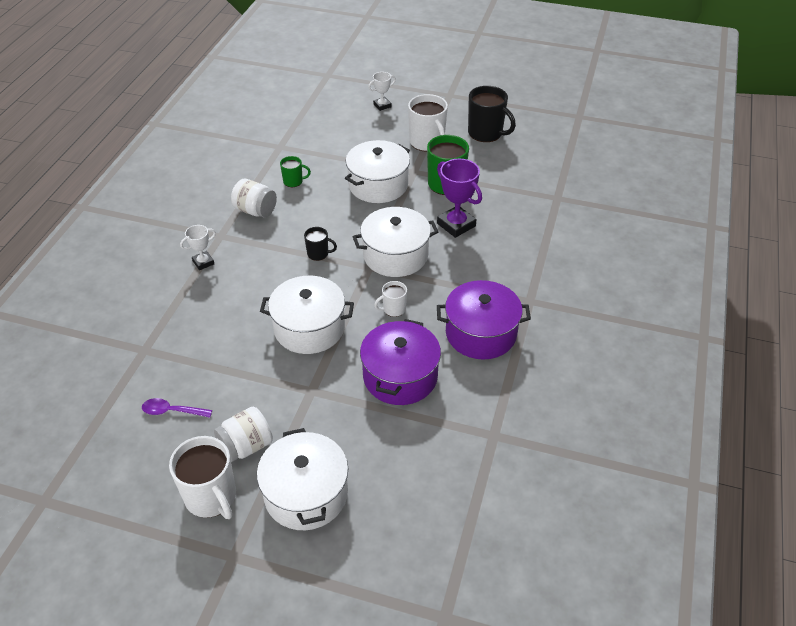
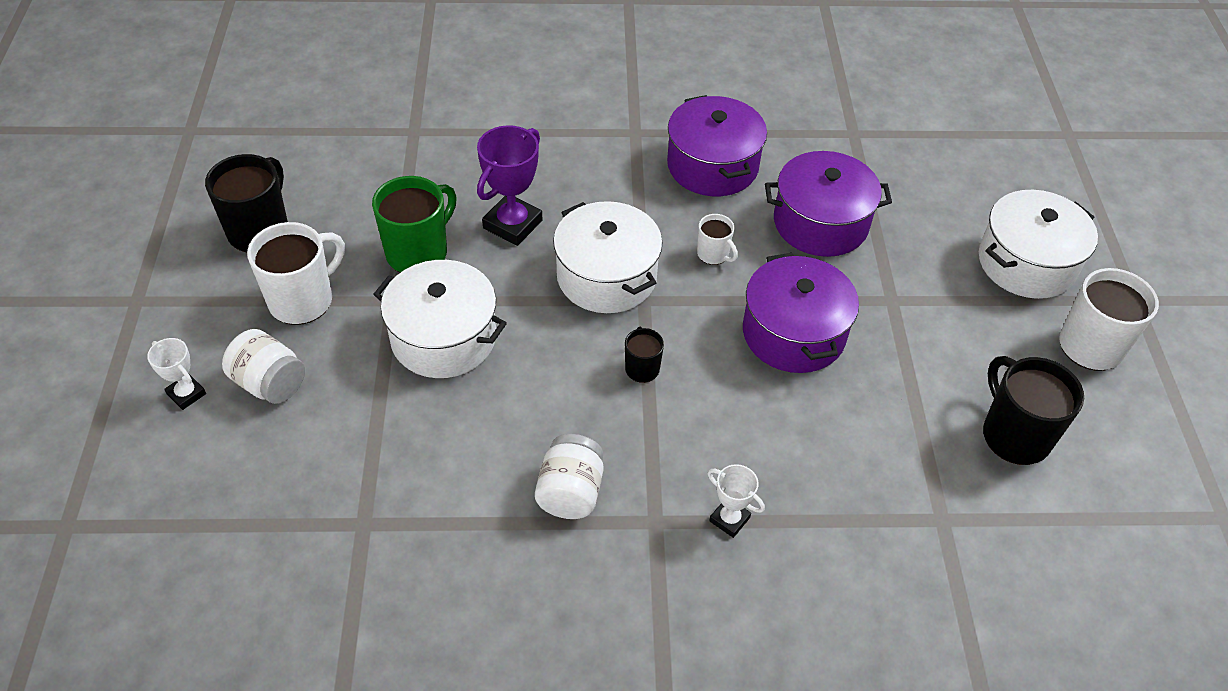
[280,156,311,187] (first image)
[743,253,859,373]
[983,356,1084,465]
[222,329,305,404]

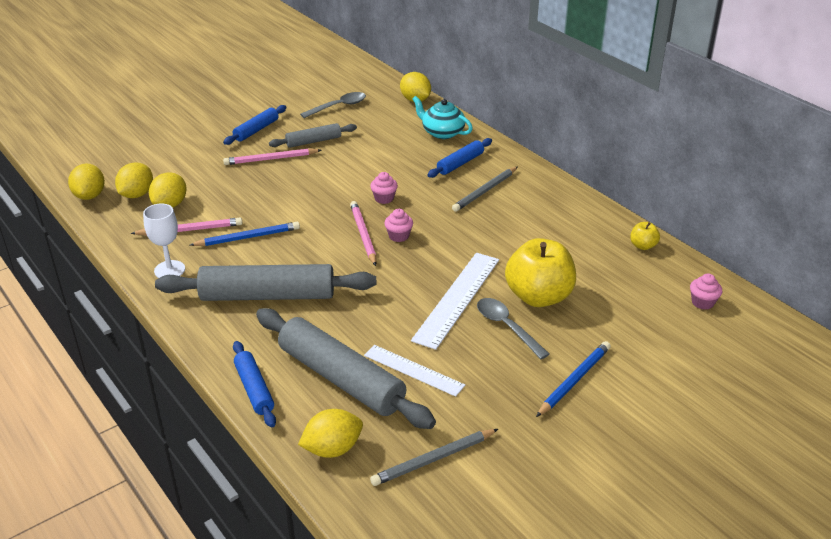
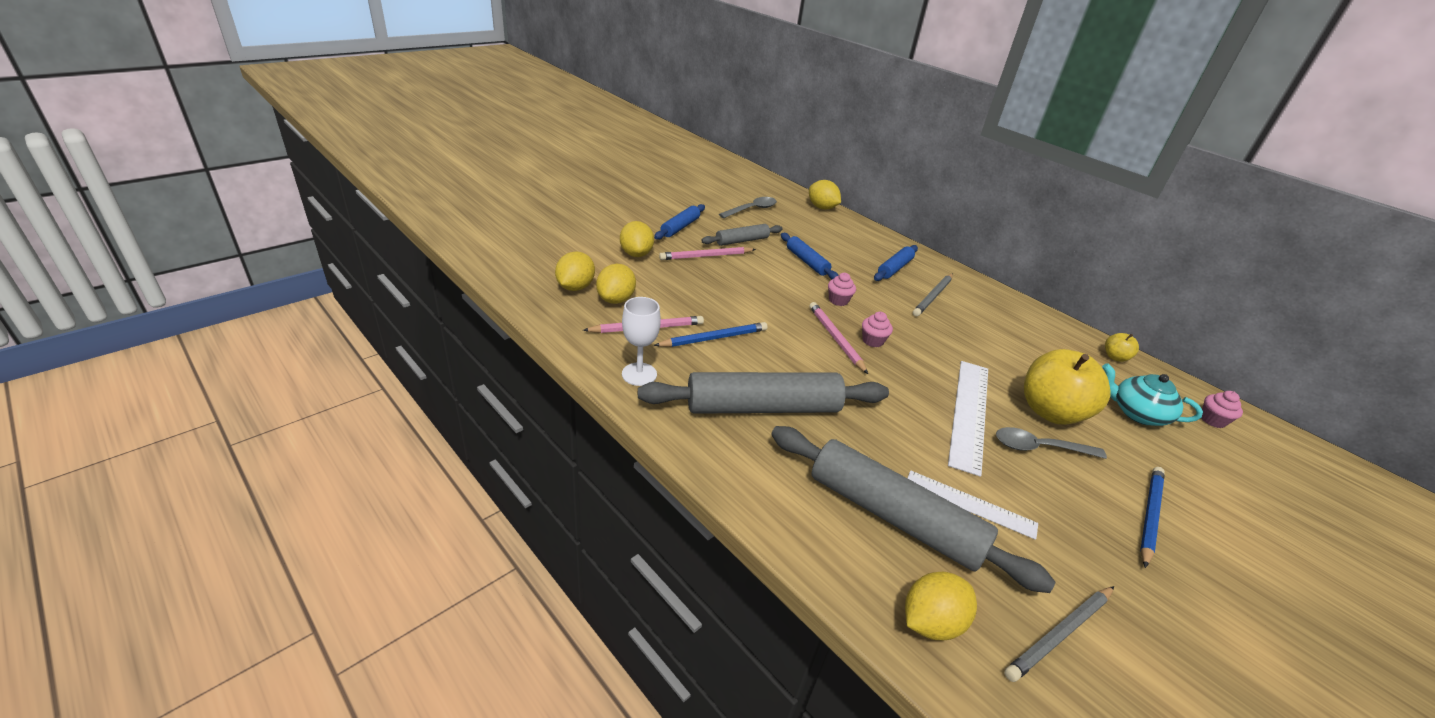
[1102,363,1203,426]
[620,221,654,257]
[996,427,1107,459]
[781,233,839,280]

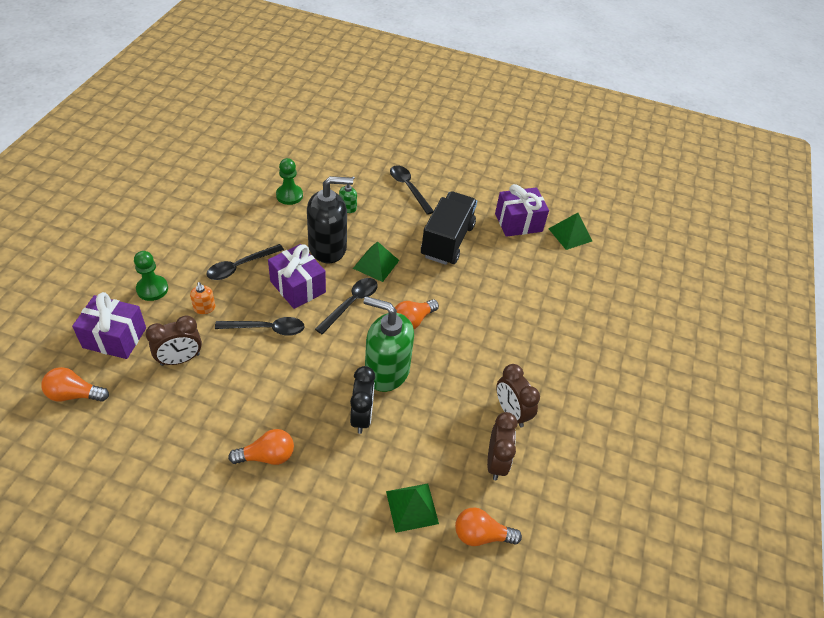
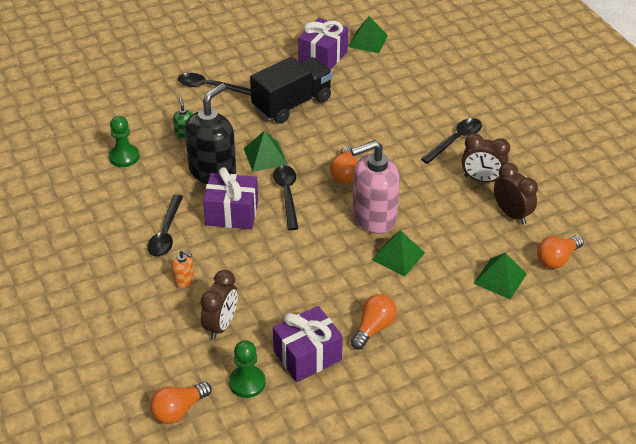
[250,56,333,124]
[229,340,266,398]
[273,306,343,382]
[351,140,400,234]
[421,118,482,164]
[371,230,425,277]

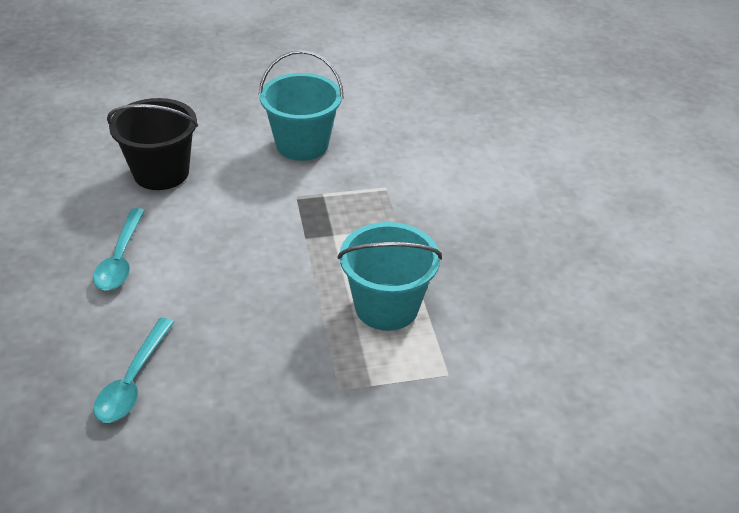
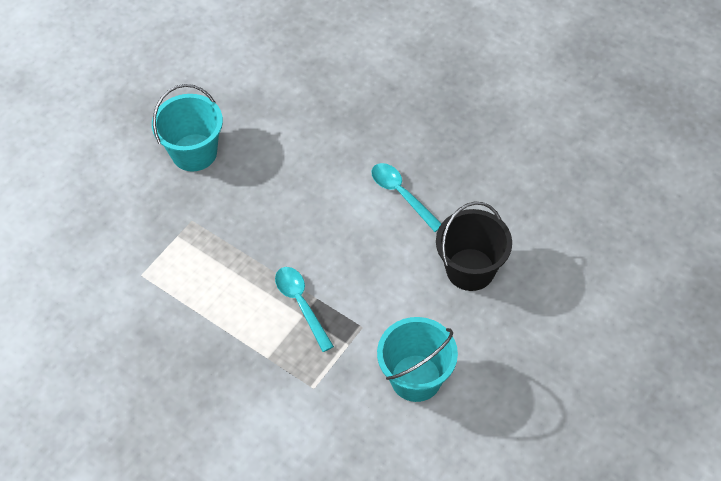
[152,84,223,172]
[275,267,334,352]

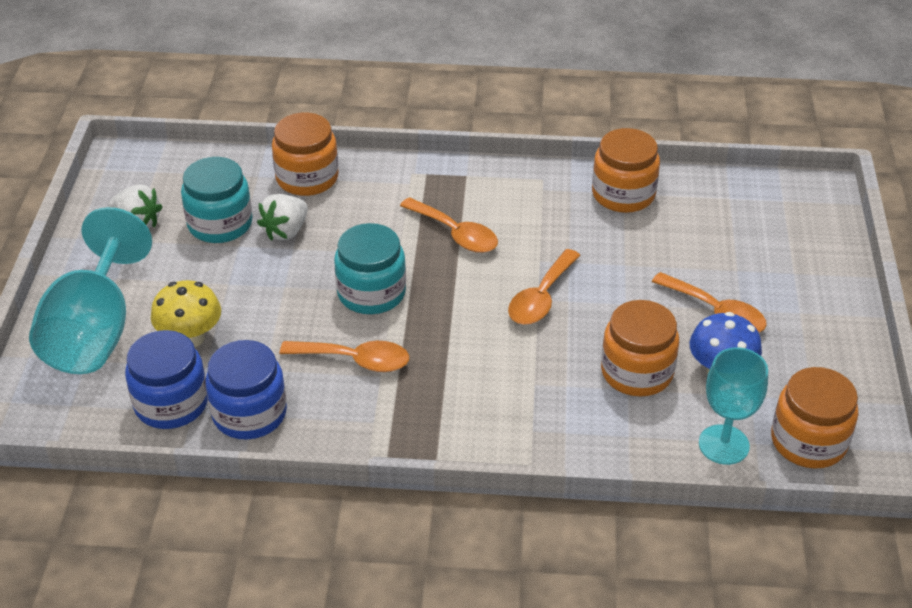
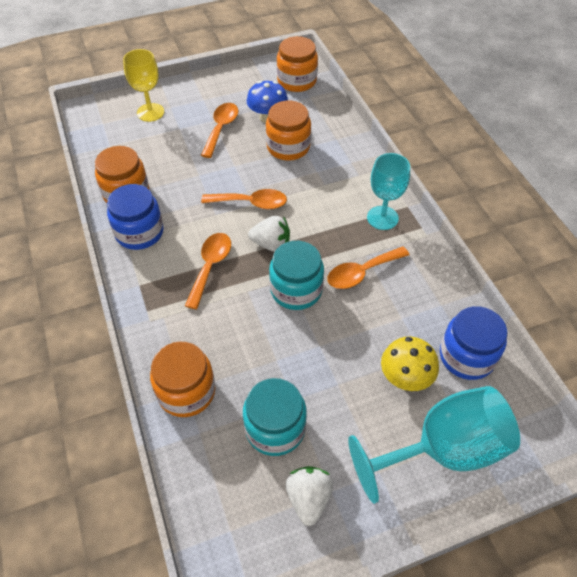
[248,216,290,252]
[107,184,163,250]
[327,246,410,289]
[367,153,410,230]
[123,49,164,122]

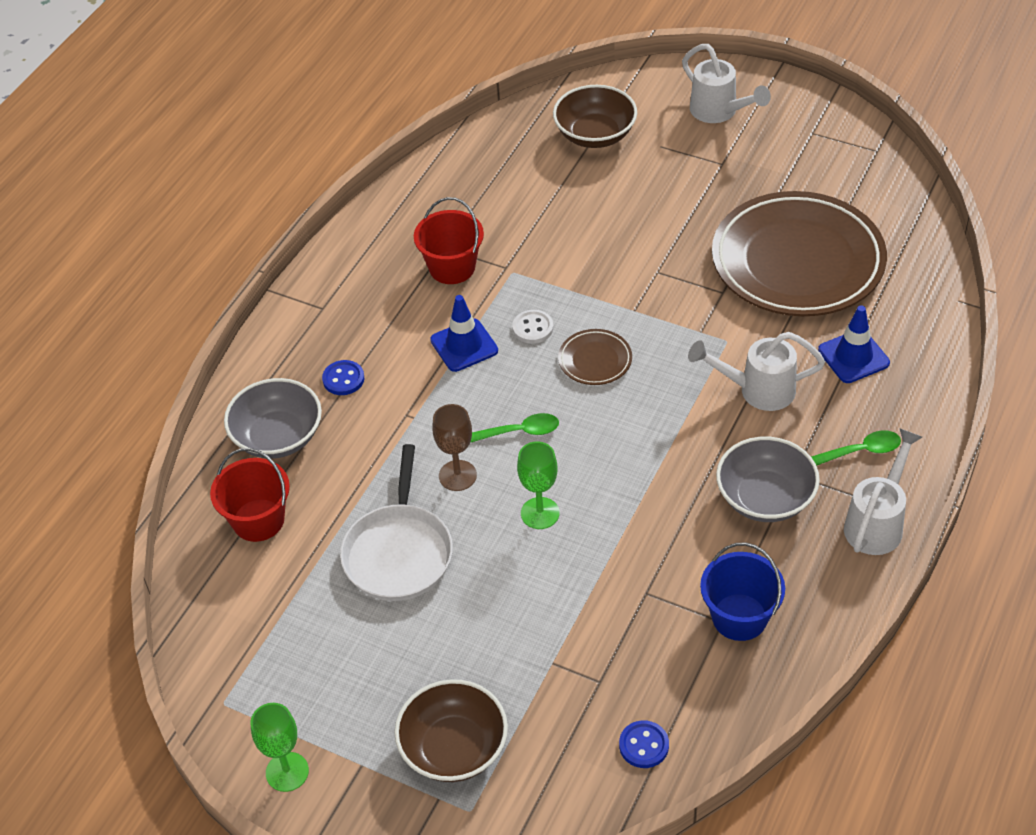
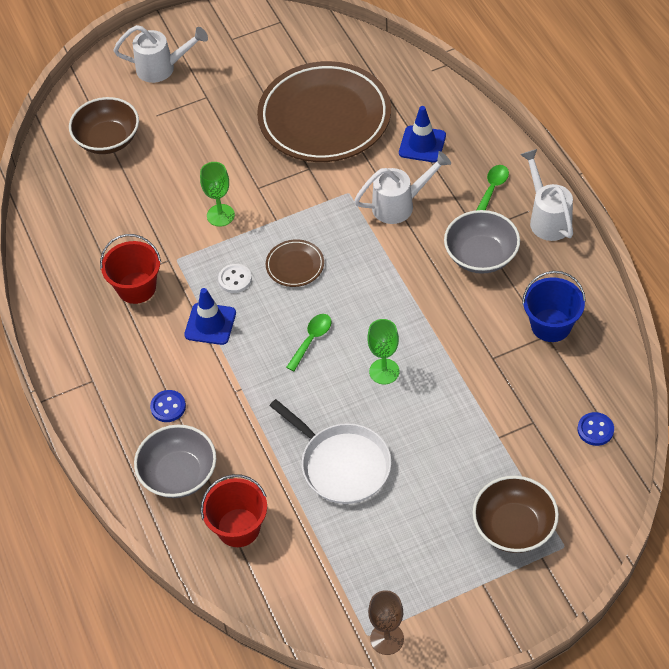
[354,151,451,224]
[368,590,404,655]
[200,162,235,227]

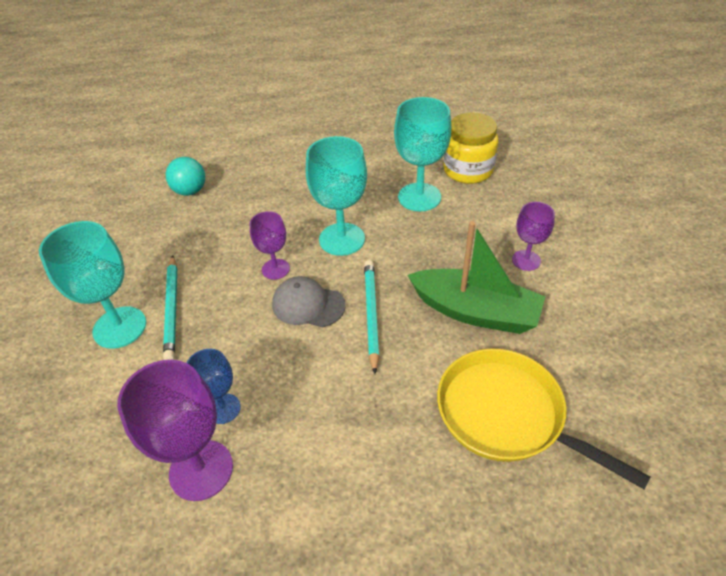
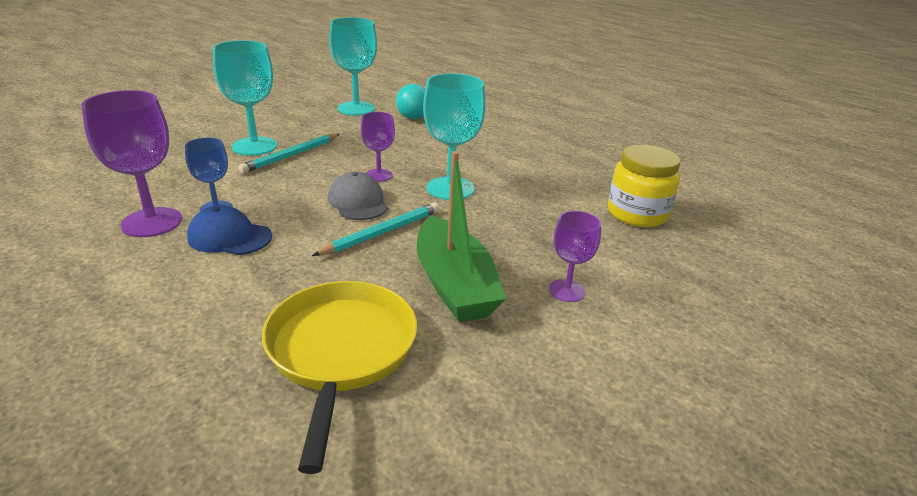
[329,17,377,115]
[187,205,272,255]

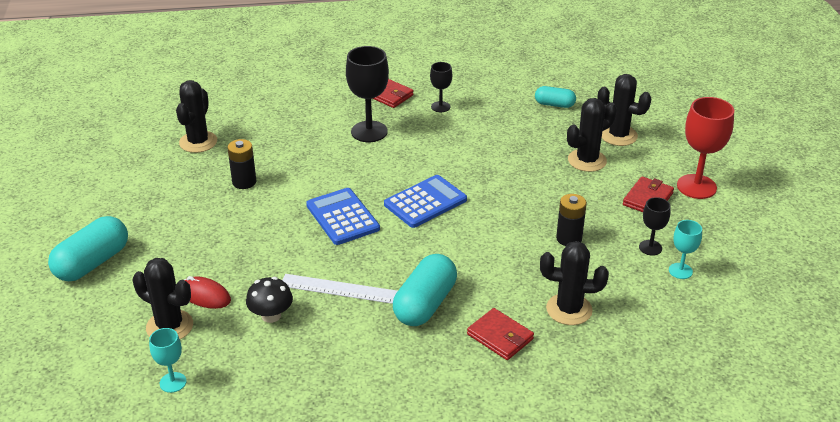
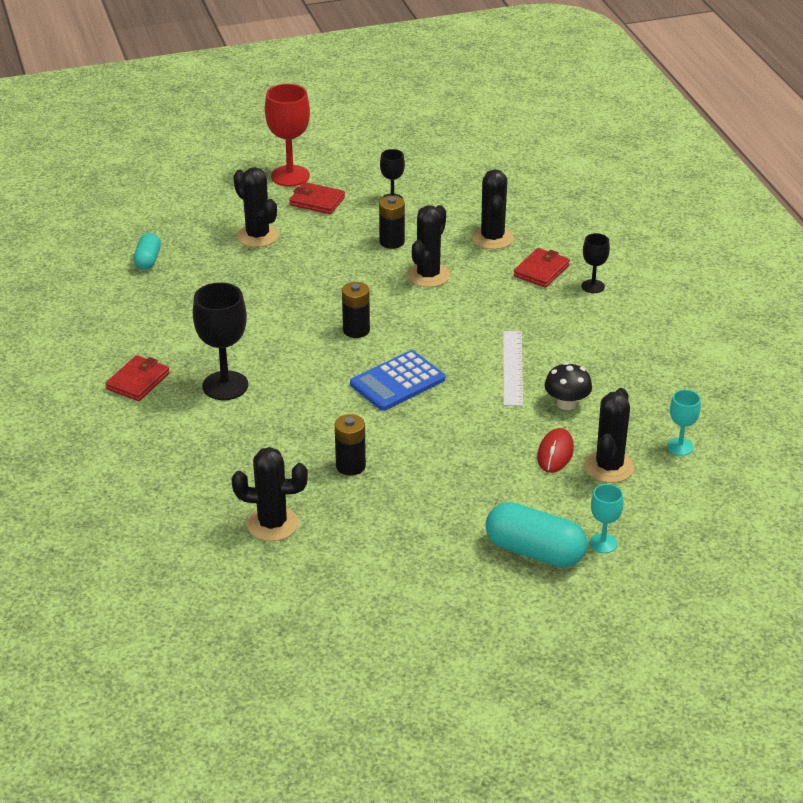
[582,233,610,293]
[407,205,450,287]
[342,282,370,338]
[589,484,624,553]
[393,254,457,326] (first image)

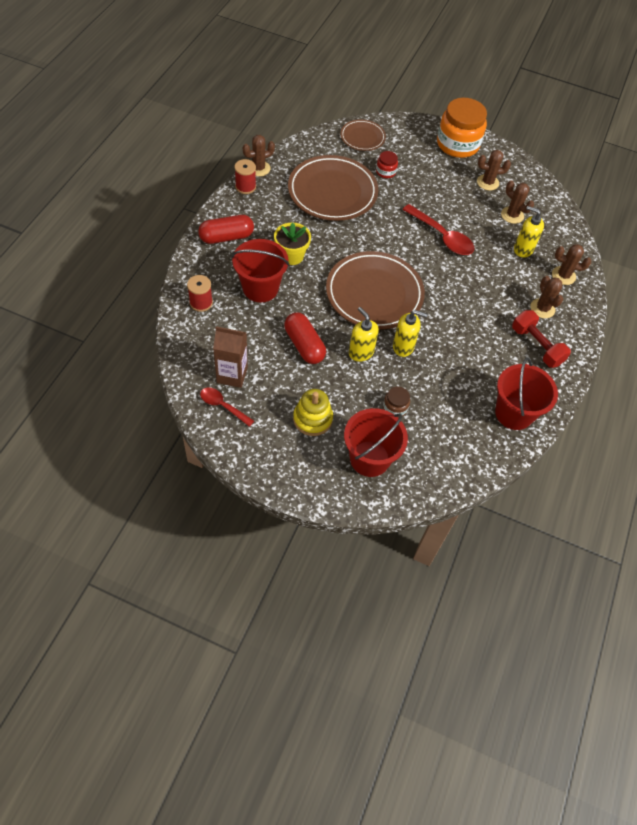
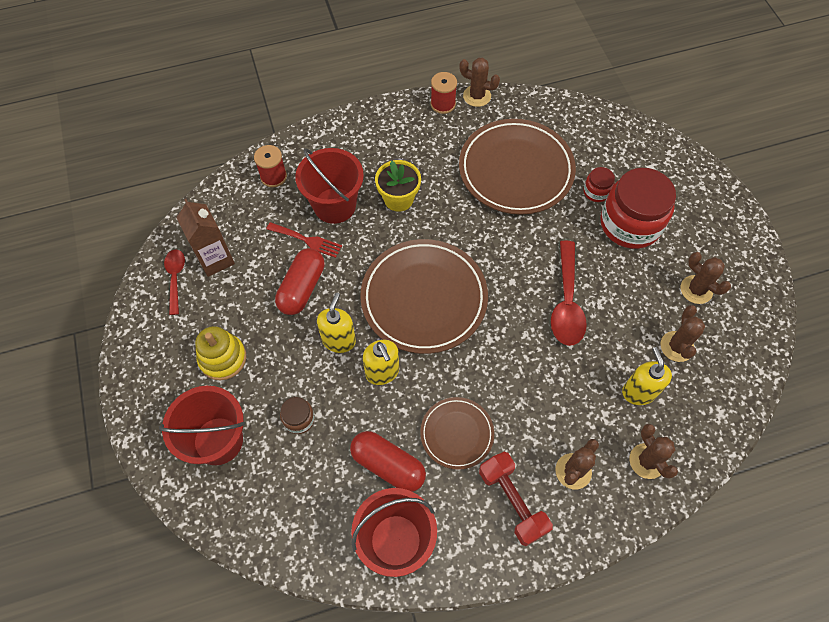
[437,98,487,158] (first image)
[420,397,494,470]
[350,431,426,492]
[479,452,553,546]
[600,168,676,249]
[266,222,342,258]

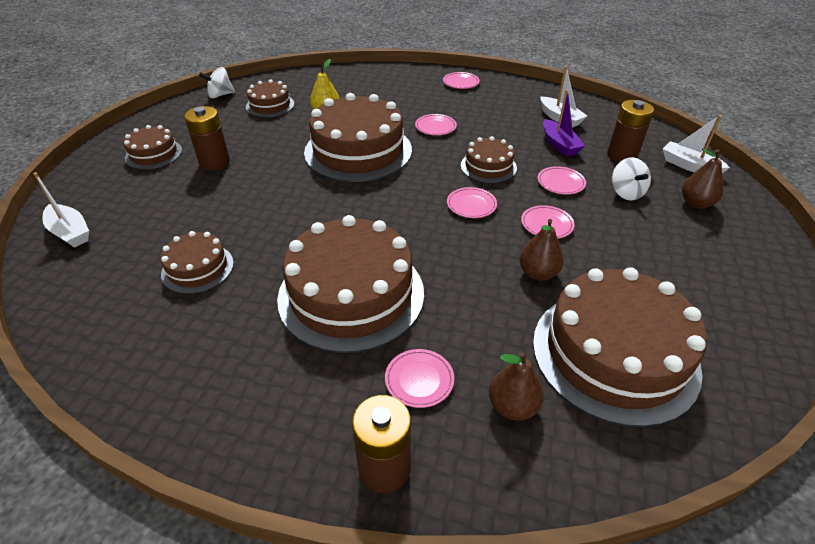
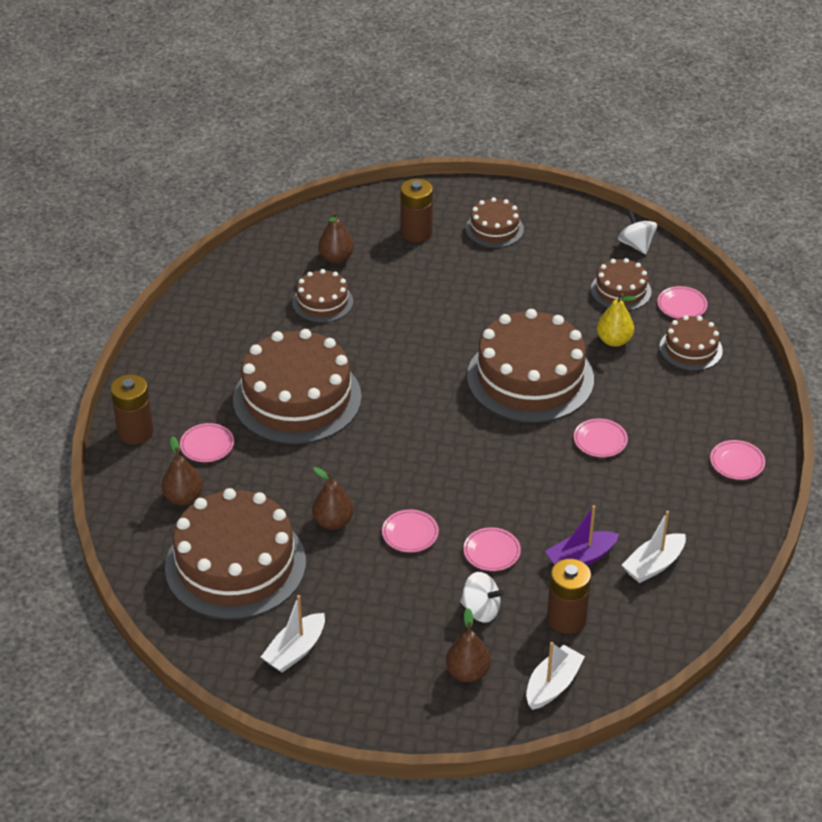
[400,178,433,242]
[660,315,723,370]
[460,572,504,623]
[261,595,325,672]
[657,286,708,319]
[318,212,354,263]

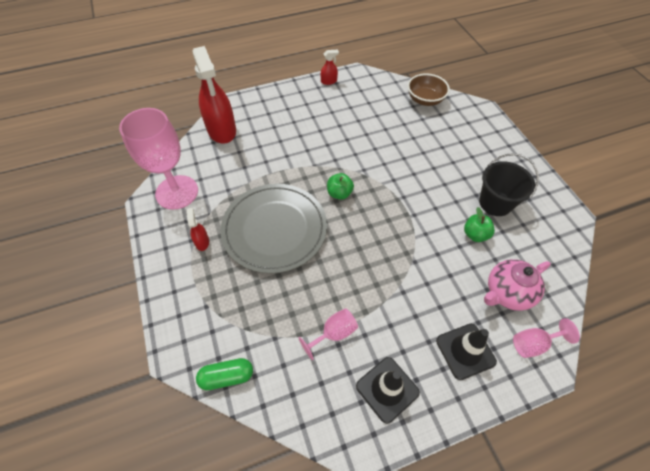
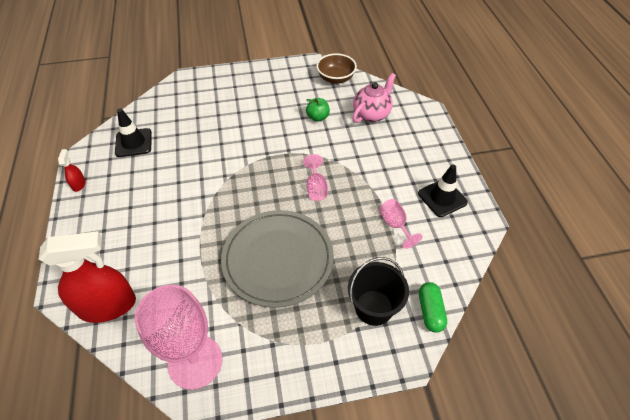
[316,53,357,84]
[348,257,409,326]
[327,173,354,200] (first image)
[187,208,209,251] (first image)
[352,73,396,123]
[303,154,328,201]
[115,108,152,157]

